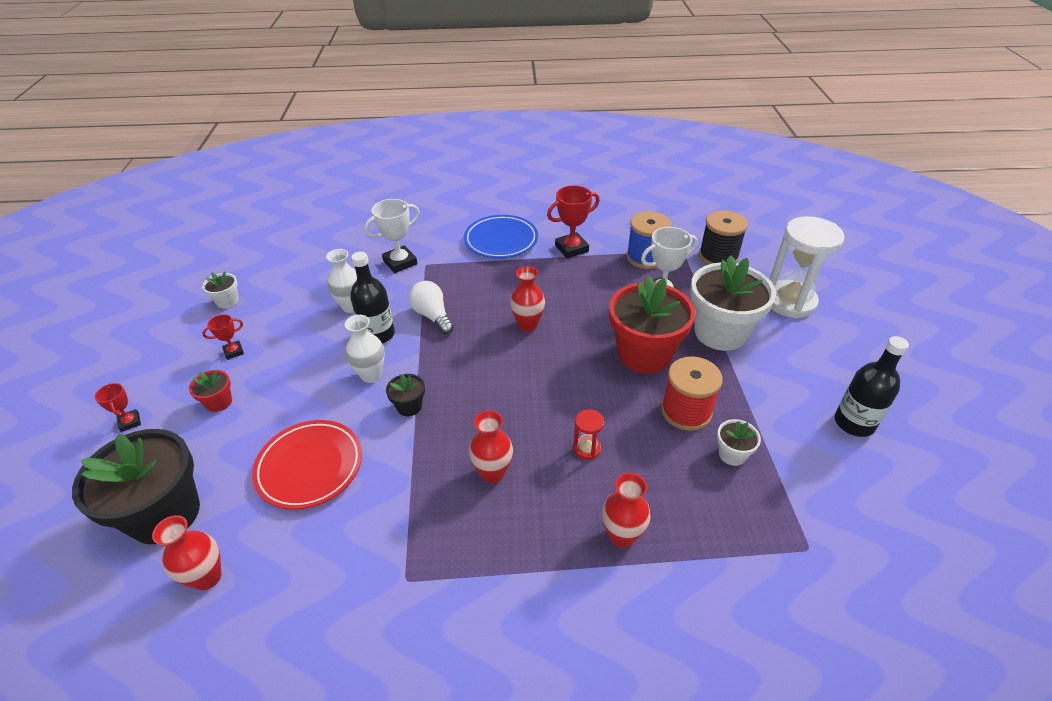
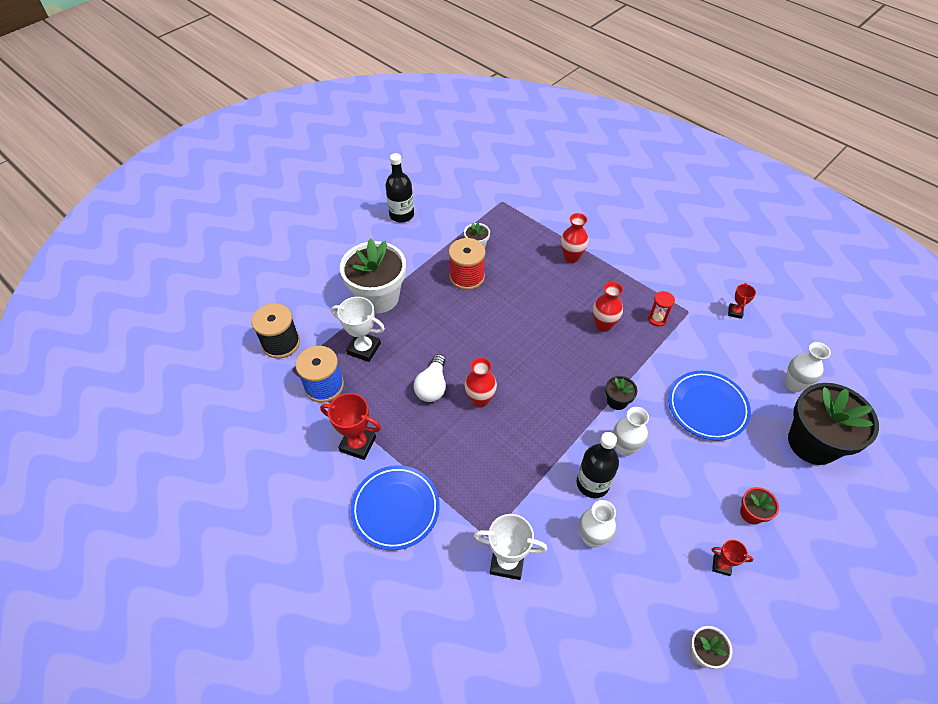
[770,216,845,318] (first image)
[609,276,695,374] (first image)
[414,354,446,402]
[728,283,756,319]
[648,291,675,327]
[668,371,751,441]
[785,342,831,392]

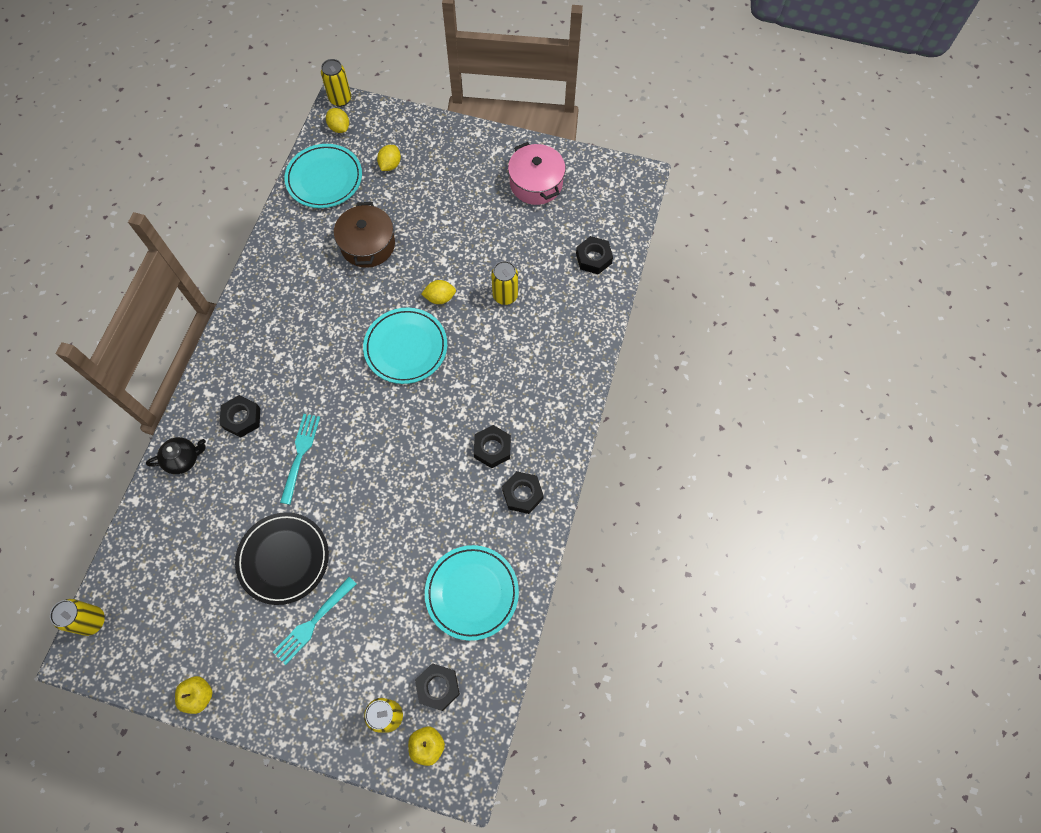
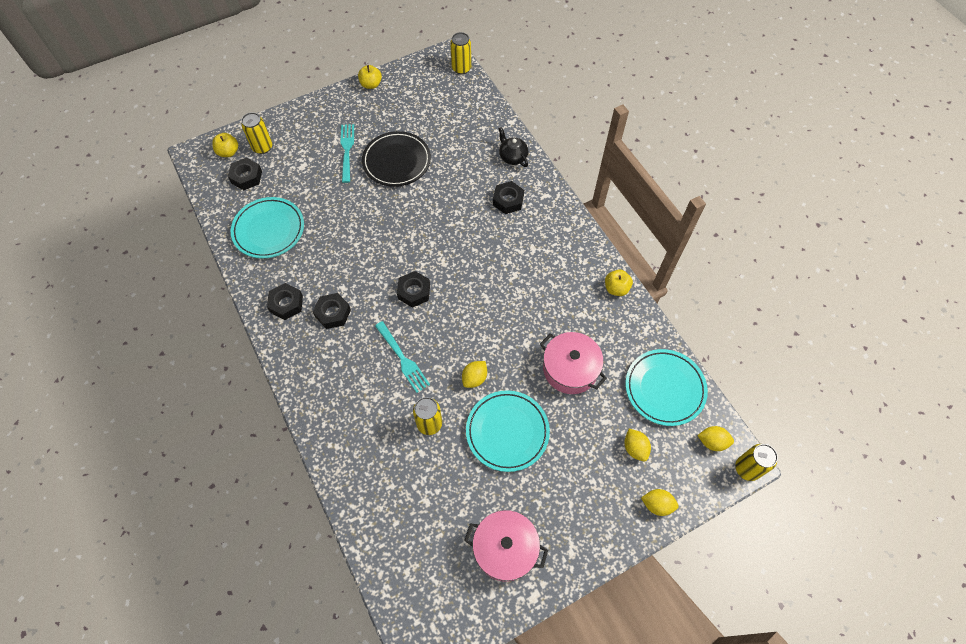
[540,332,607,394]
[397,271,430,308]
[466,390,550,472]
[375,321,430,393]
[498,127,528,167]
[605,269,633,296]
[641,489,679,516]

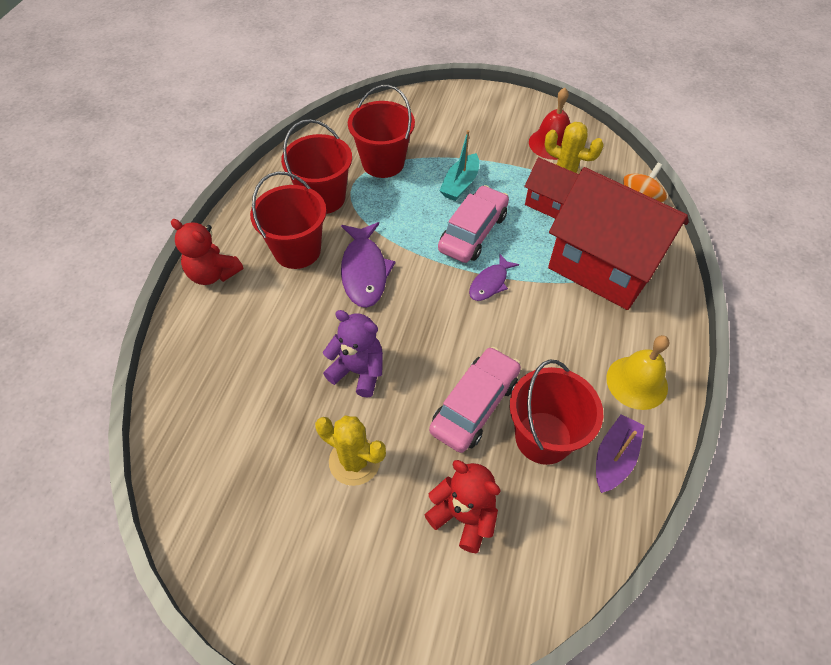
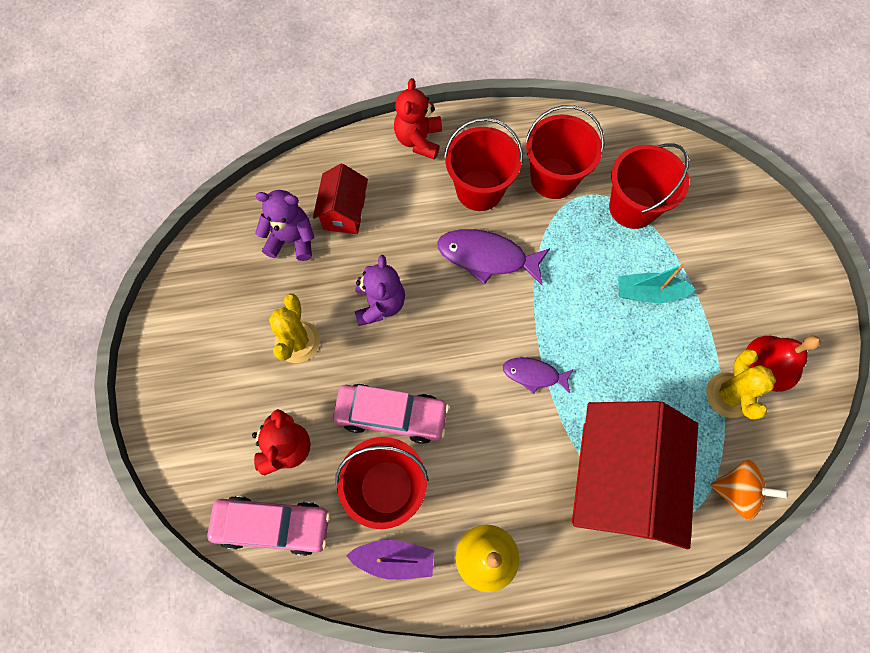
[313,163,368,234]
[207,496,330,556]
[437,229,550,285]
[255,190,315,261]

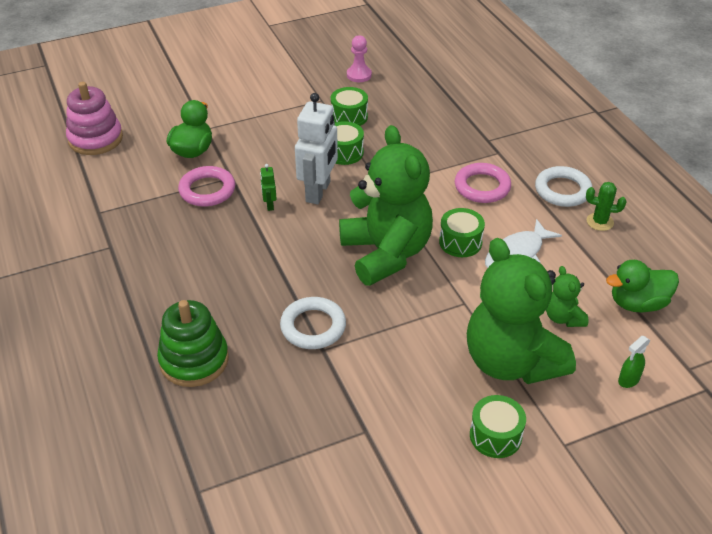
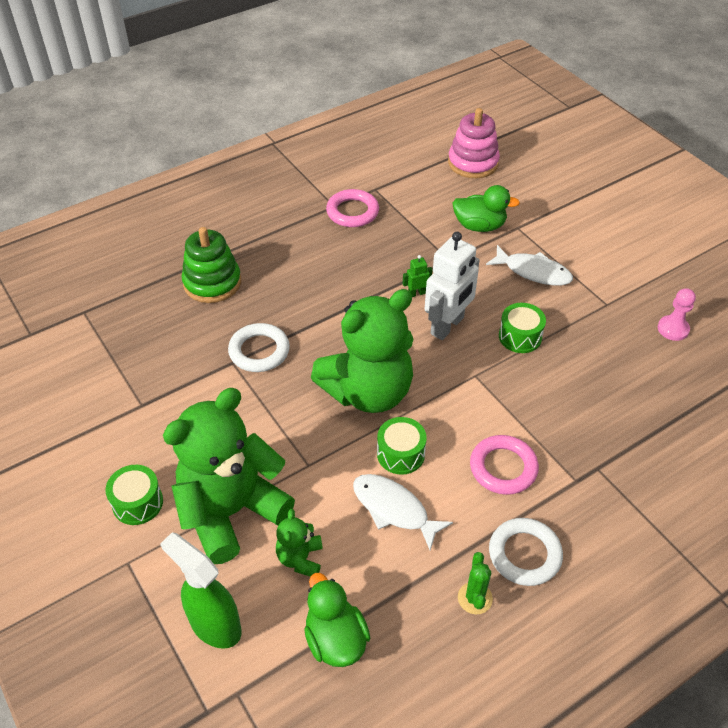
[331,87,368,126] (first image)
[425,232,480,340]
[326,189,379,227]
[276,509,323,577]
[160,532,241,649]
[486,245,573,286]

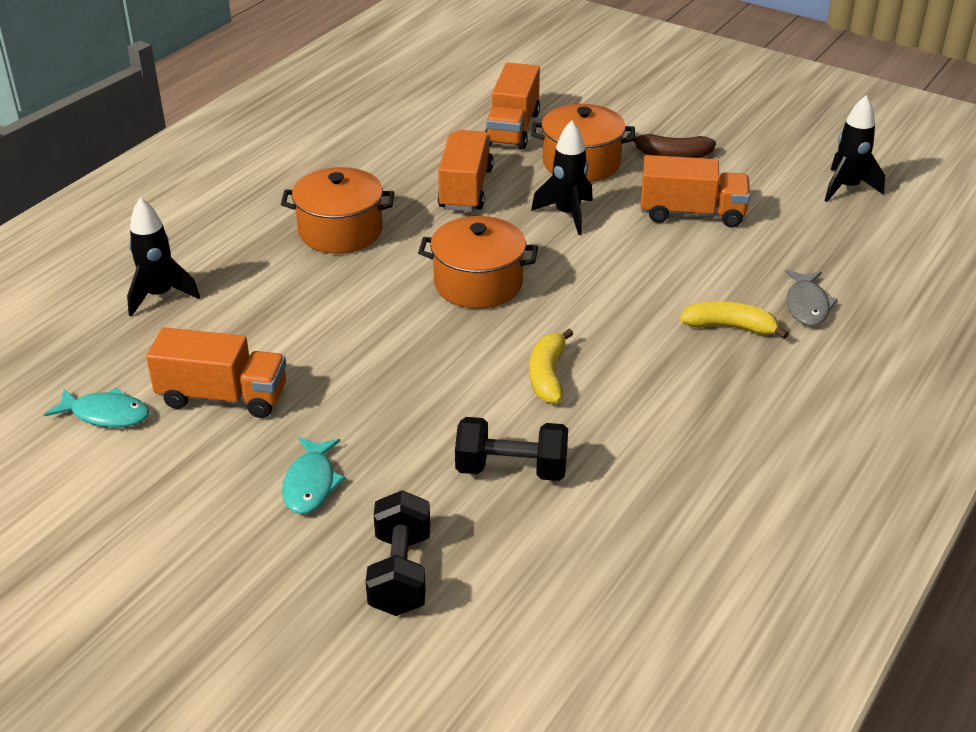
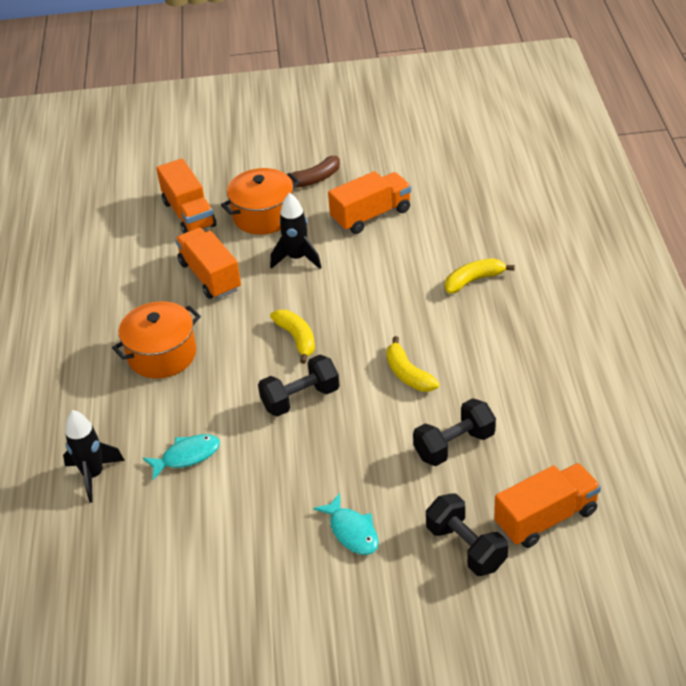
[824,95,885,202] (first image)
[270,310,315,364]
[785,269,838,326] (first image)
[494,463,601,548]
[143,434,220,480]
[258,355,340,417]

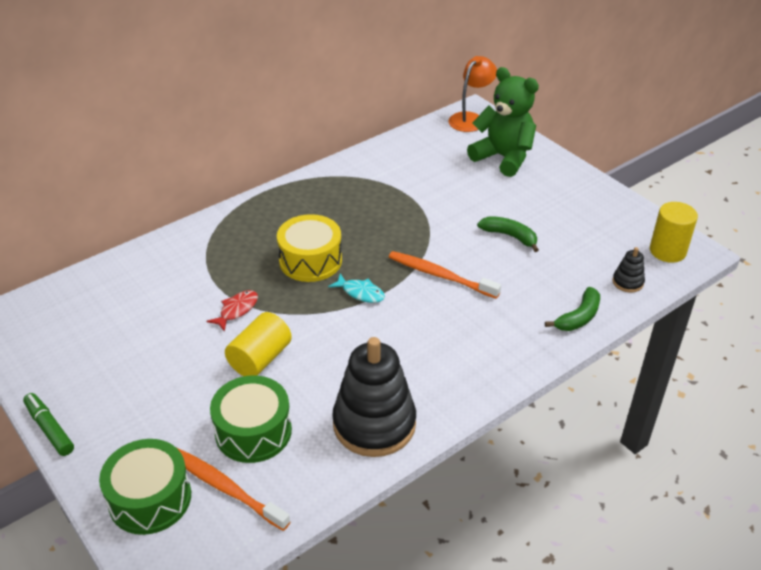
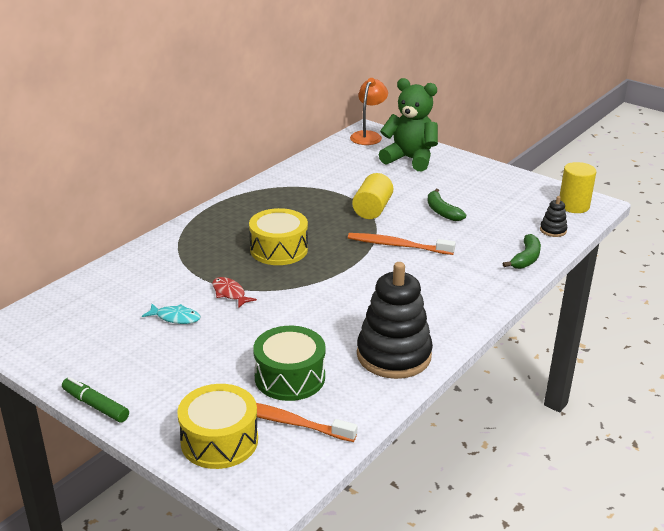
[428,189,467,221]
[142,304,201,324]
[212,277,257,308]
[352,173,393,219]
[177,384,258,469]

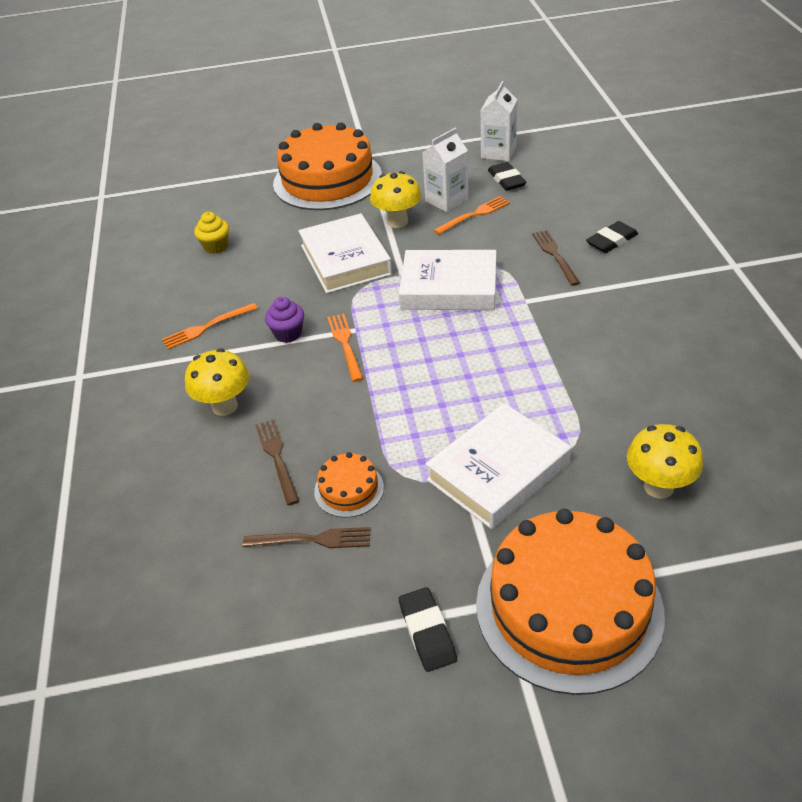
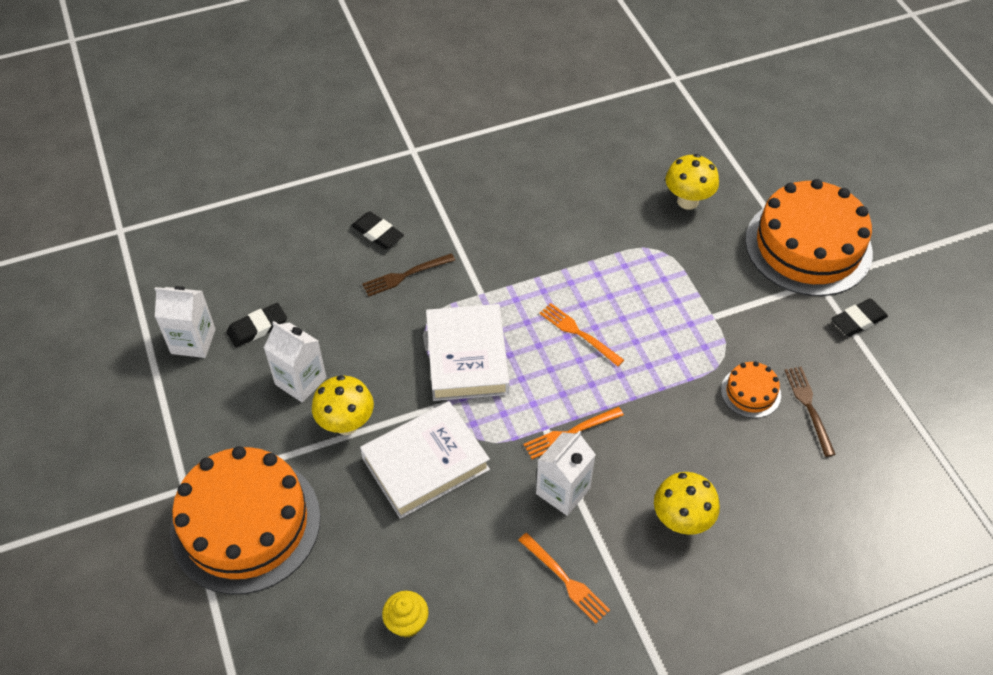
[539,303,624,367]
[536,430,596,516]
[425,403,571,529] (first image)
[255,419,299,505] (first image)

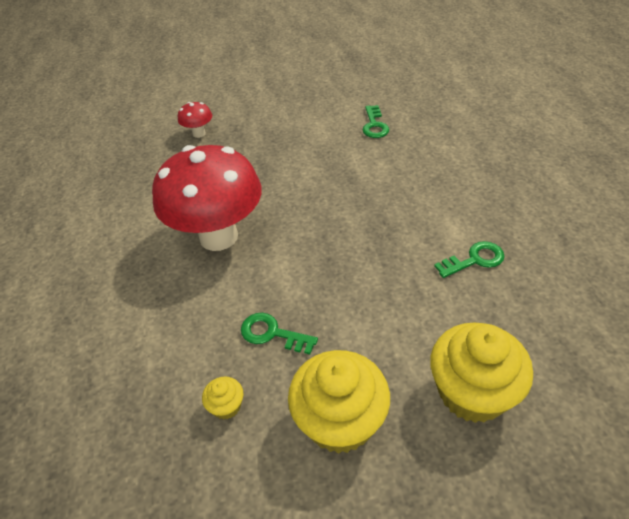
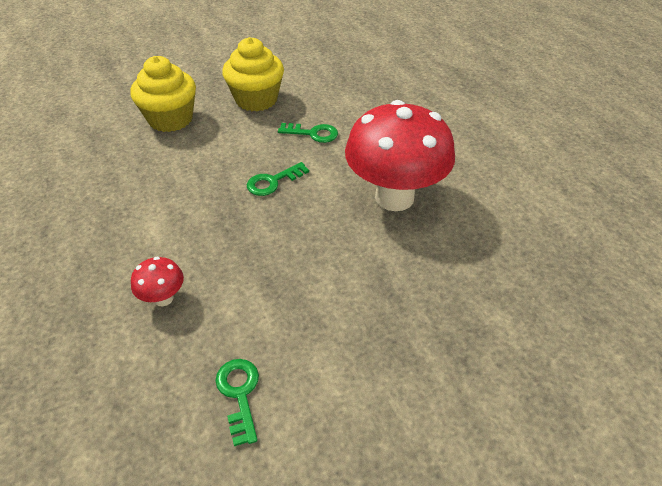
[131,257,184,306]
[247,162,309,196]
[202,376,243,419] (first image)

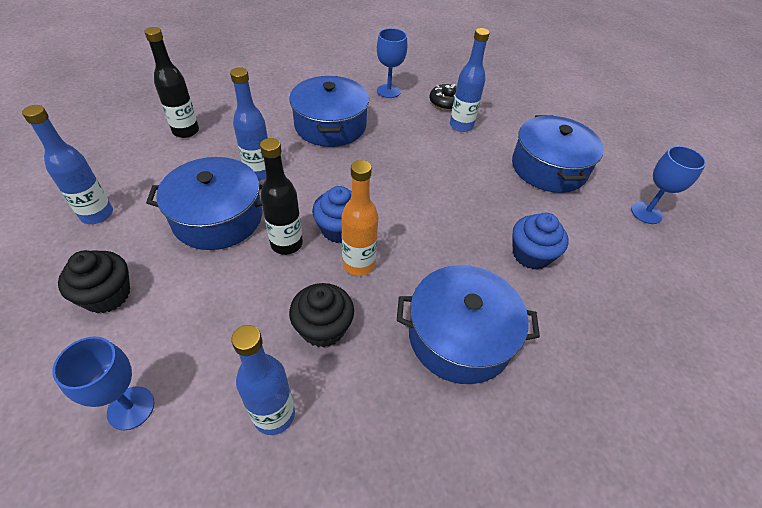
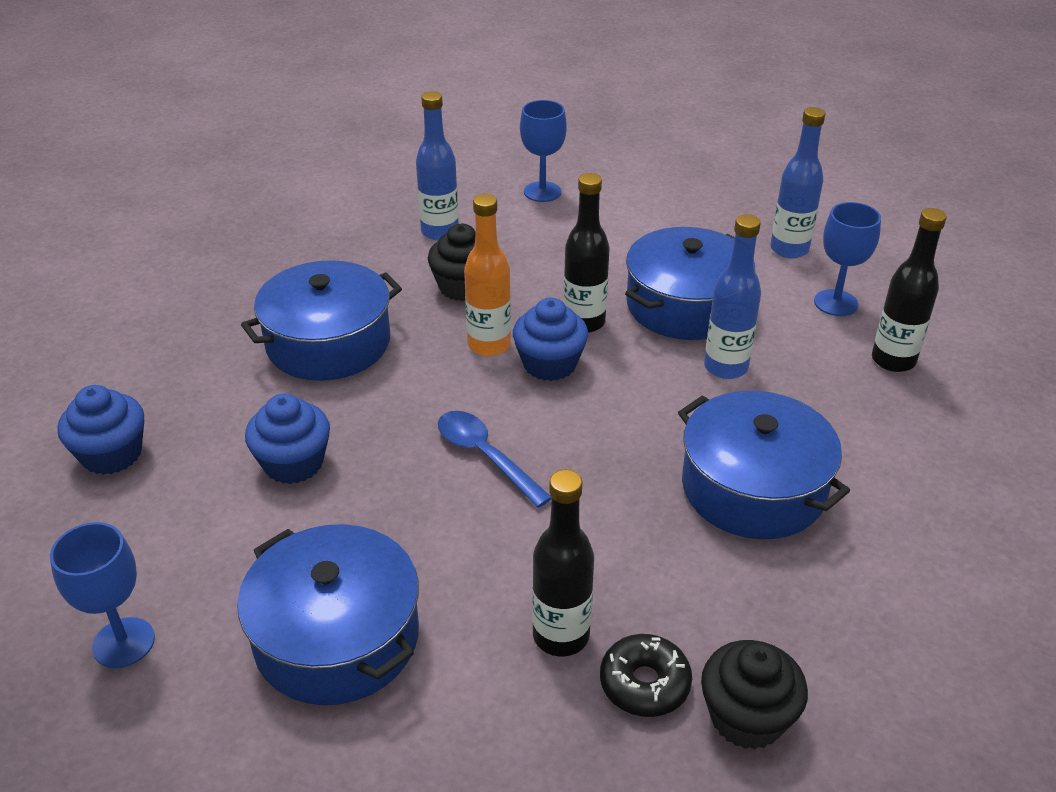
[814,202,881,316]
[532,470,594,656]
[701,640,808,750]
[57,385,144,475]
[438,411,552,508]

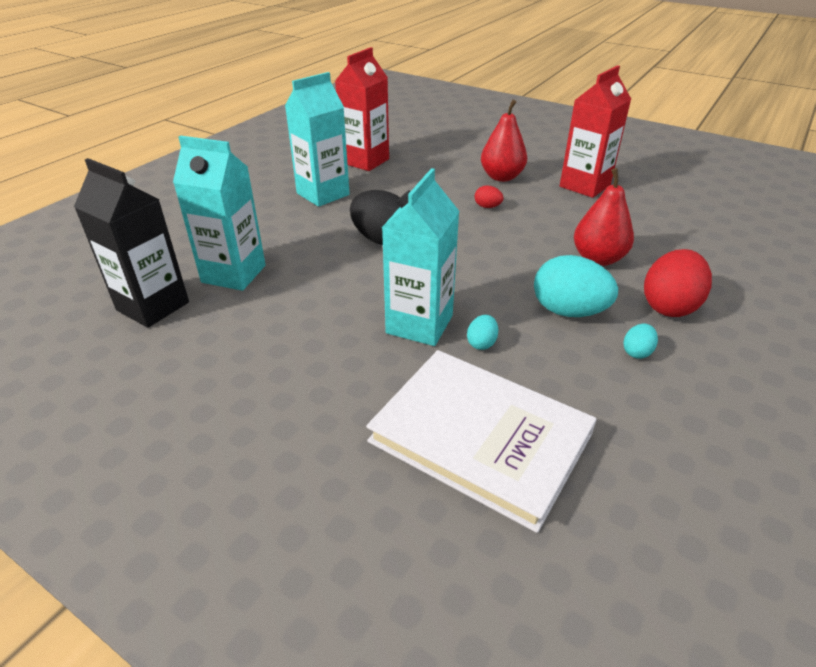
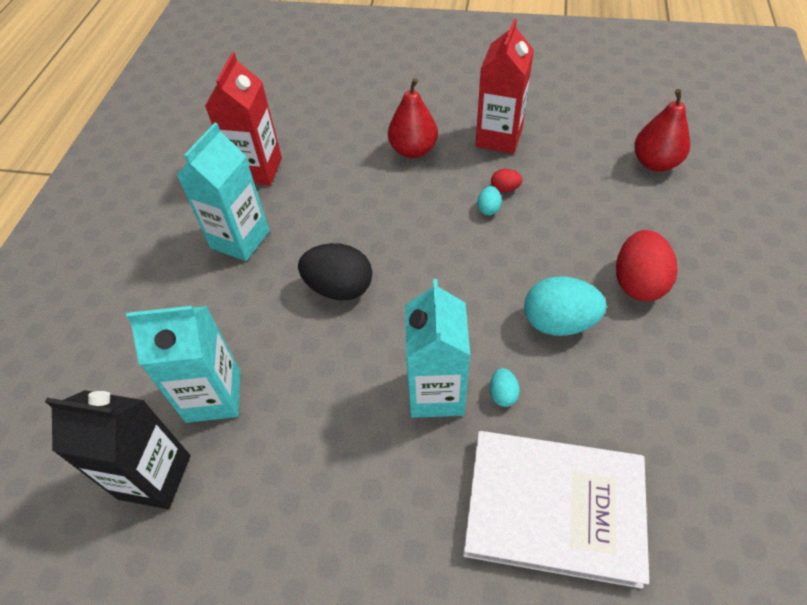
[634,89,690,172]
[491,169,523,192]
[477,186,502,215]

